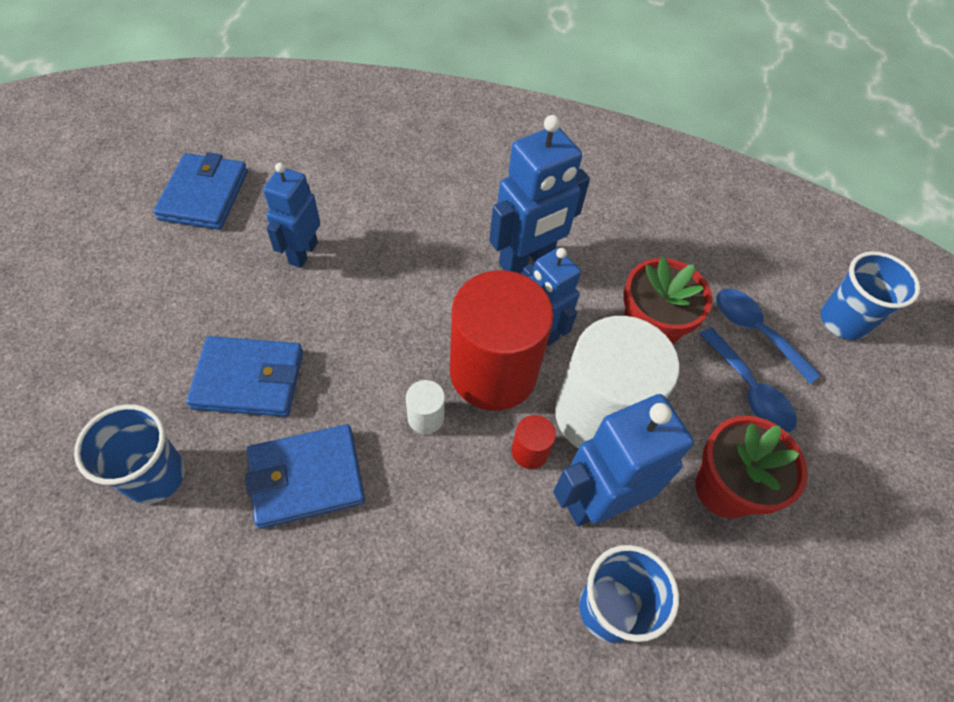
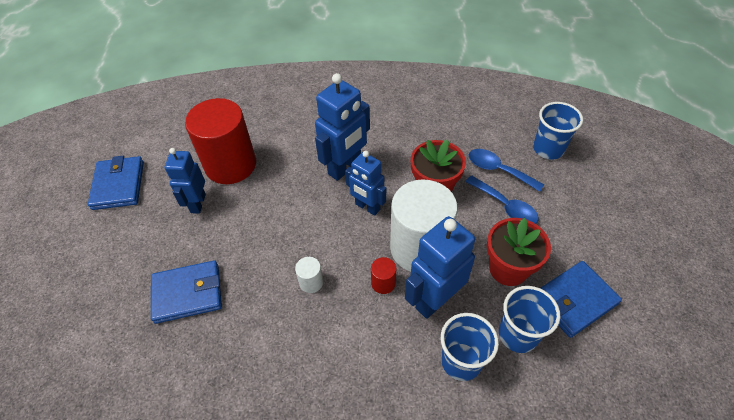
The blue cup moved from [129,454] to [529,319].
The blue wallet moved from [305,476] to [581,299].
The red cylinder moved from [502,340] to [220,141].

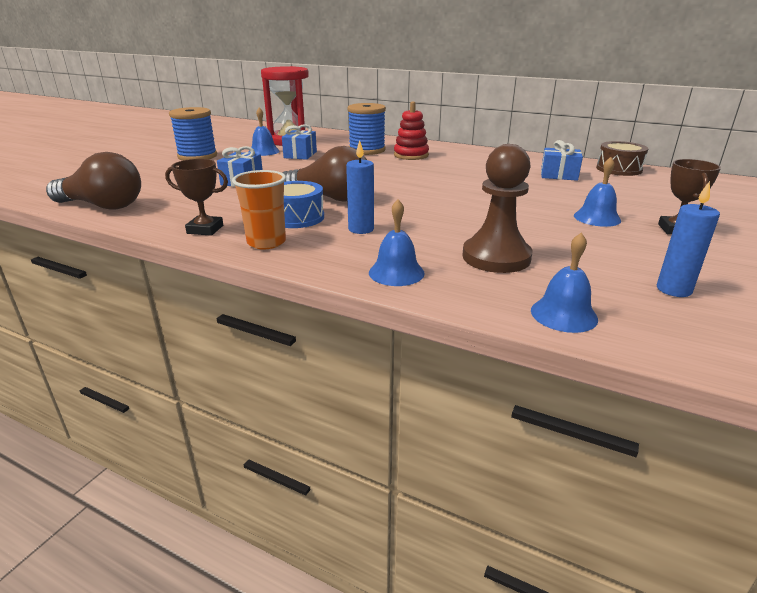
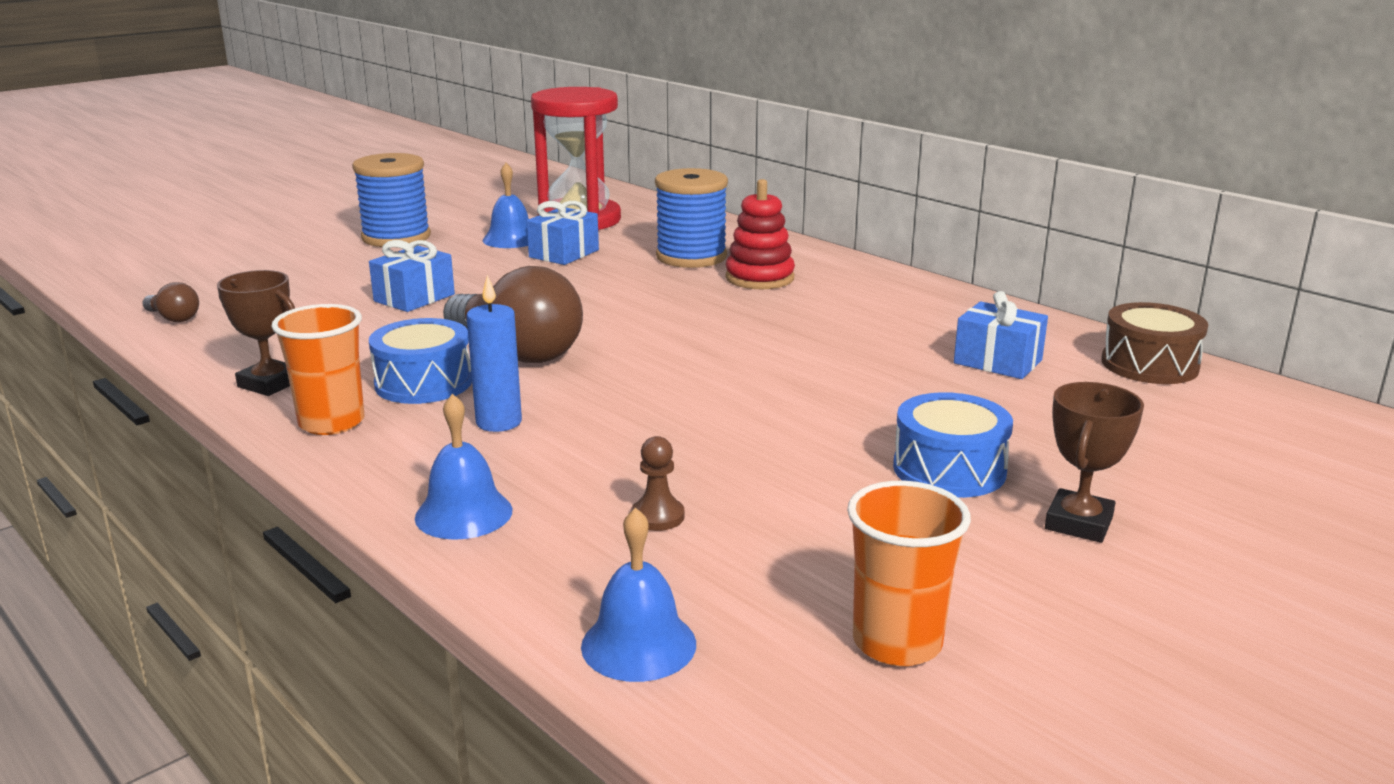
The blue bell at [597,192] was replaced by the blue drum at [953,445].
The blue candle at [688,239] was replaced by the orange cup at [909,573].
The brown light bulb at [93,181] changed to 0.45 times the size.
The brown pawn at [497,208] changed to 0.43 times the size.

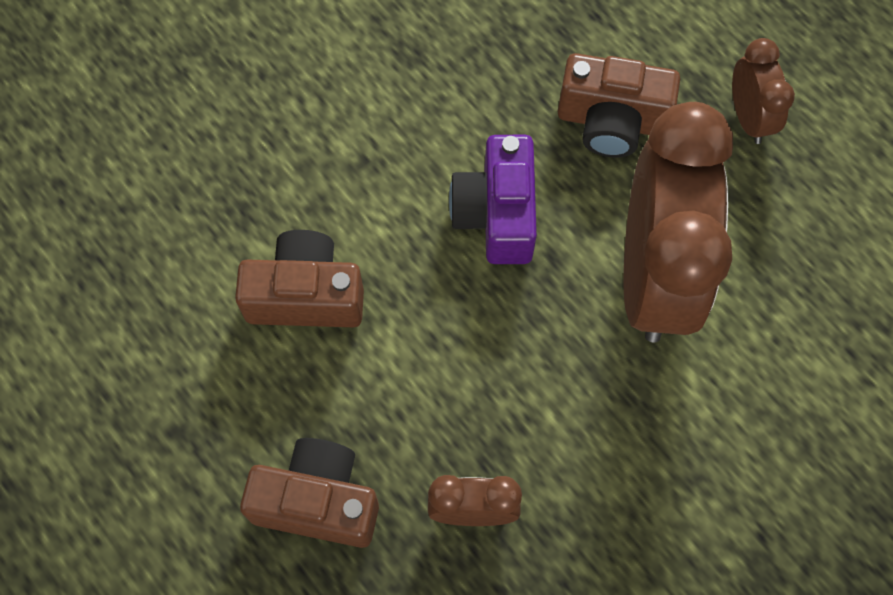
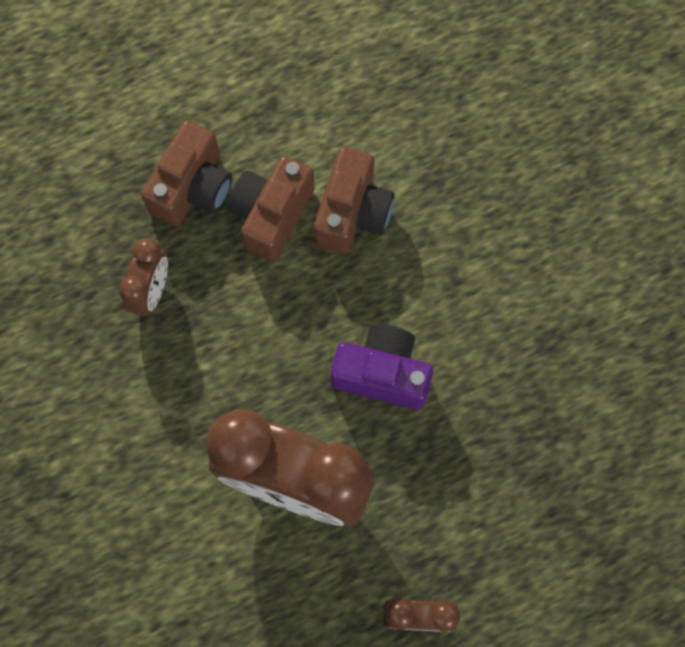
The brown camera moved from [619,105] to [271,209].

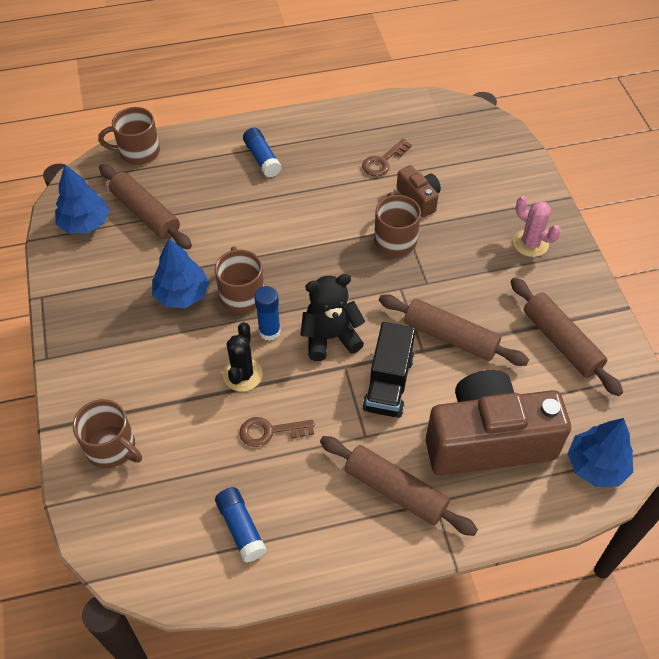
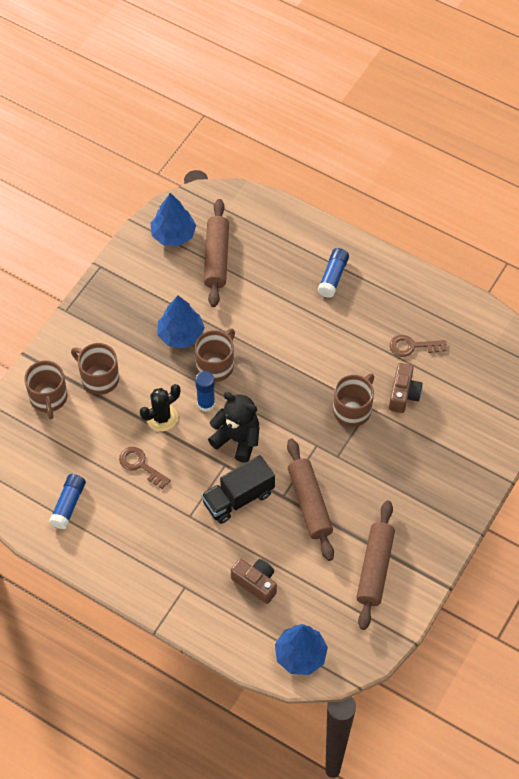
The brown rolling pin at [399,486] disappeared.
The pink cactus at [537,226] disappeared.
The brown mug moved from [129,136] to [95,369].
The brown camera at [498,423] changed to 0.46 times the size.

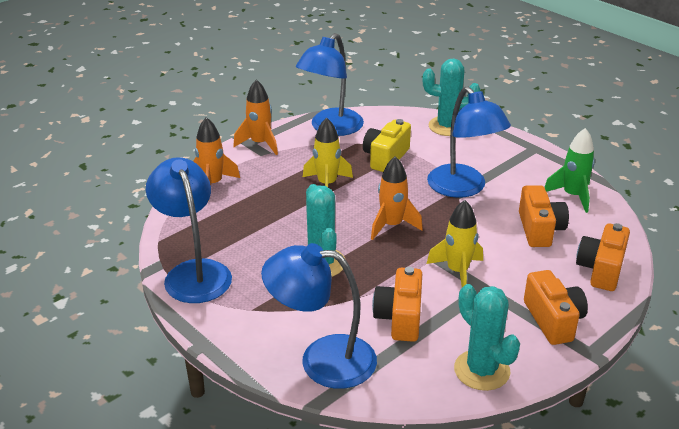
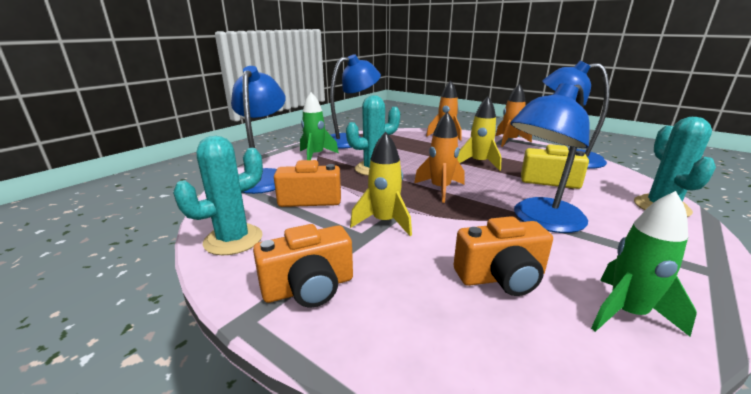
The orange camera at [603,257] disappeared.
The green rocket at [319,126] appeared.

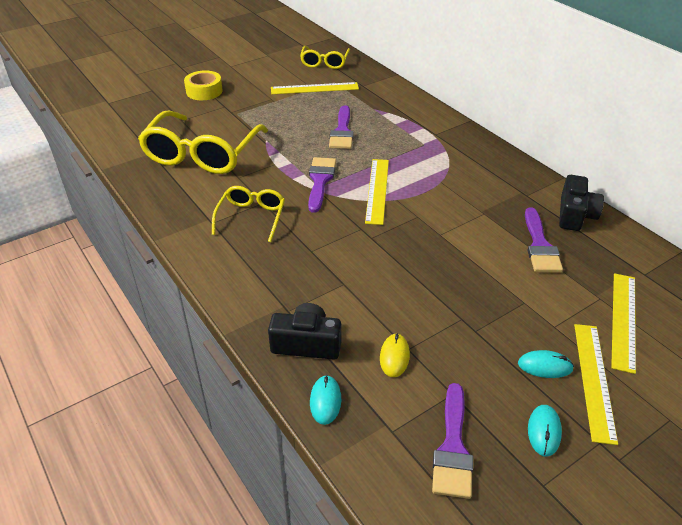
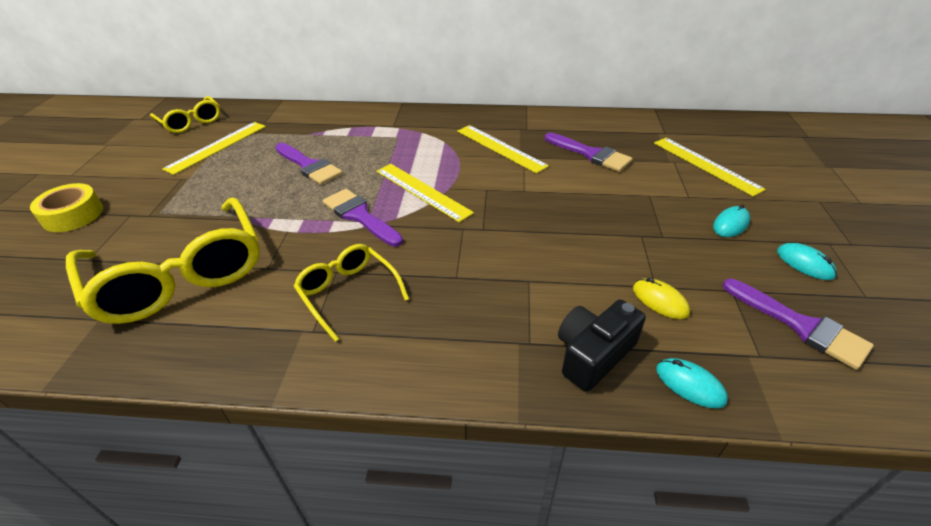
The black camera at [581,203] disappeared.
The yellow ruler moved from [596,384] to [503,149].

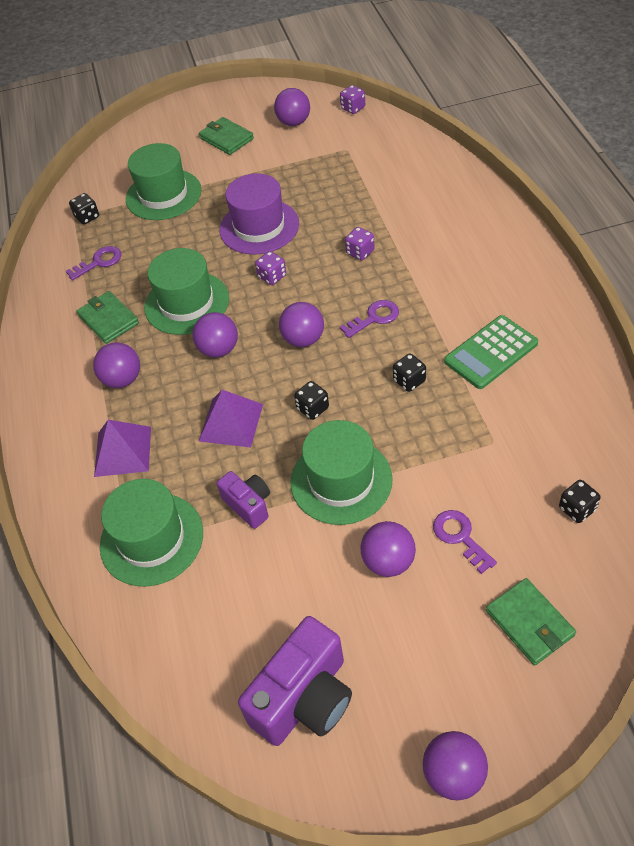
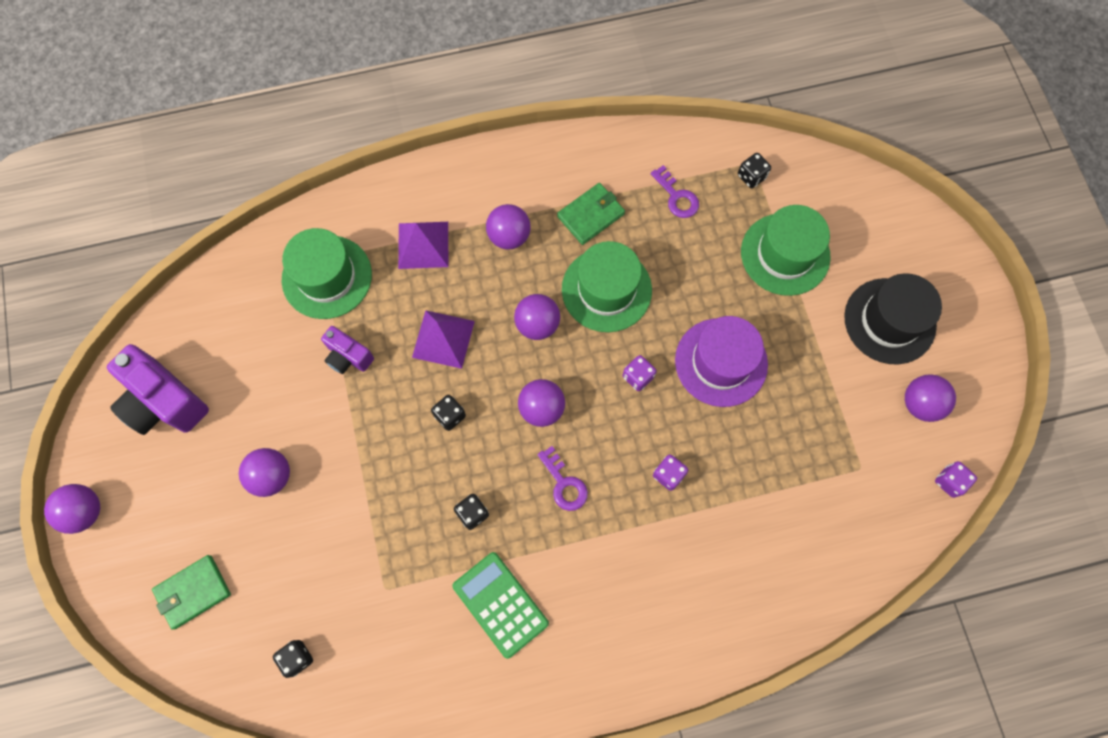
The green hat at [341,472] disappeared.
The purple key at [465,542] disappeared.
The green wallet at [226,136] was replaced by the black hat at [893,319].
The purple camera at [243,500] turned 75 degrees clockwise.

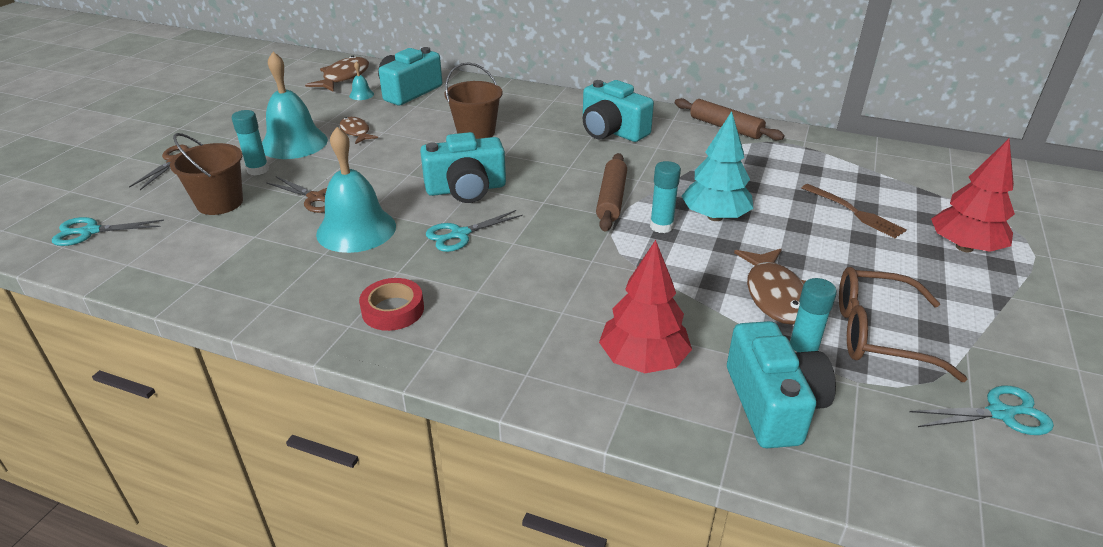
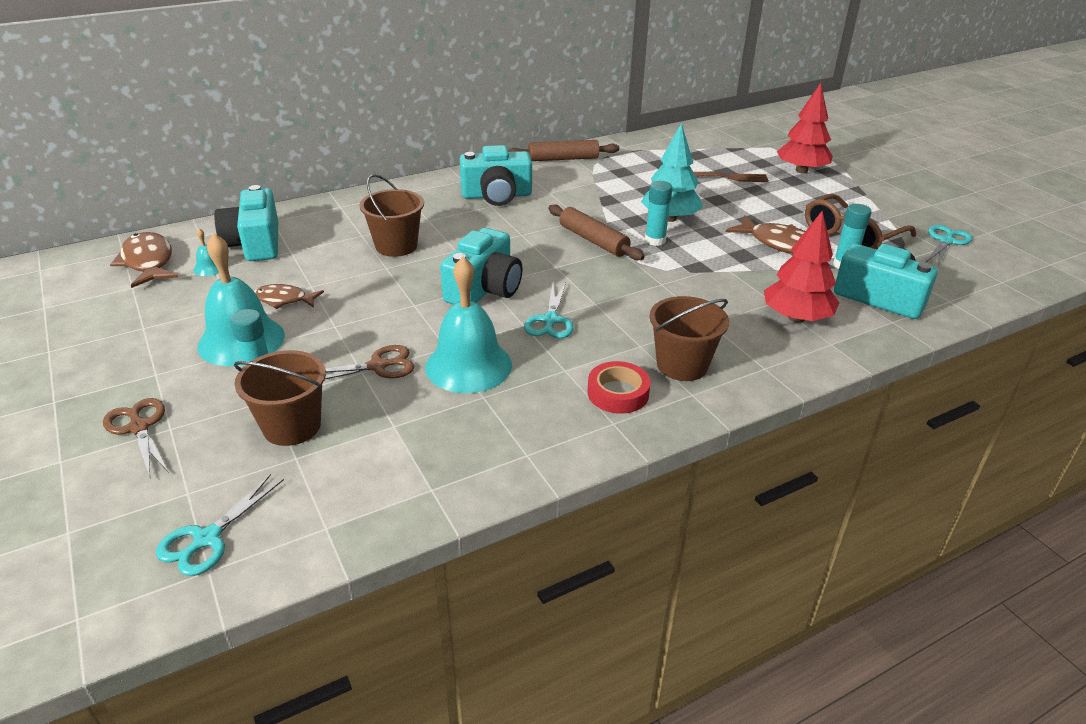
The brown bucket at [689,338] appeared.

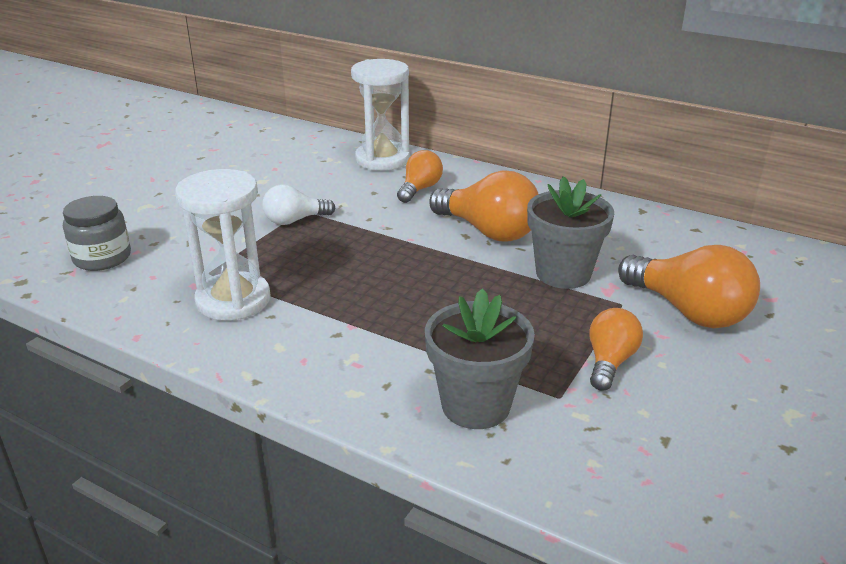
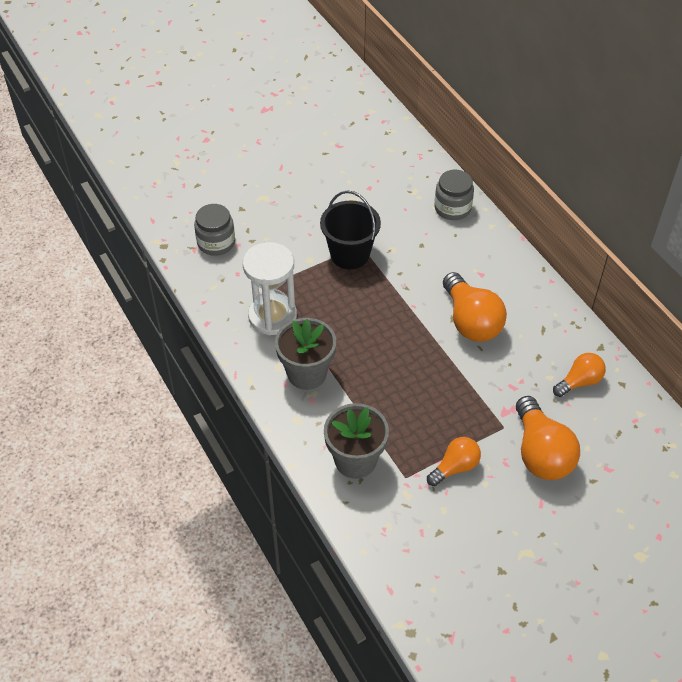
The orange light bulb moved from [420,176] to [579,375].
The grey flower pot moved from [570,232] to [305,354].
The white light bulb at [298,204] was replaced by the black bucket at [350,229].
The white hourglass at [380,115] was replaced by the grey jar at [454,195].

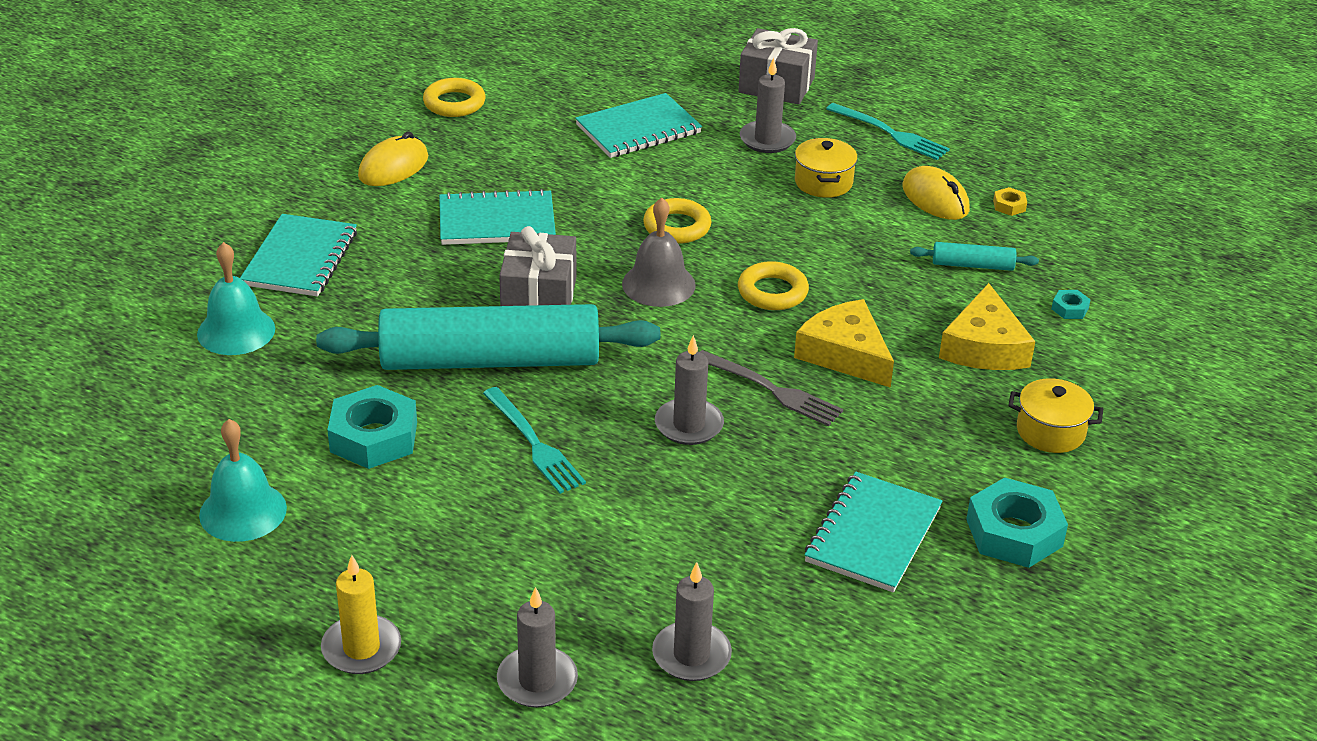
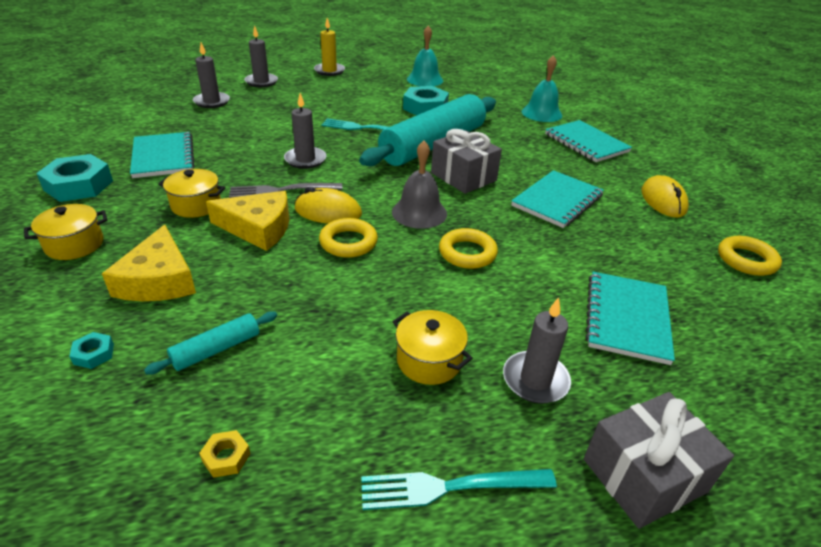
The yellow pot at [191,193] appeared.
The yellow mouse moved from [936,193] to [328,205].
The yellow cheese at [987,326] turned 150 degrees counterclockwise.

